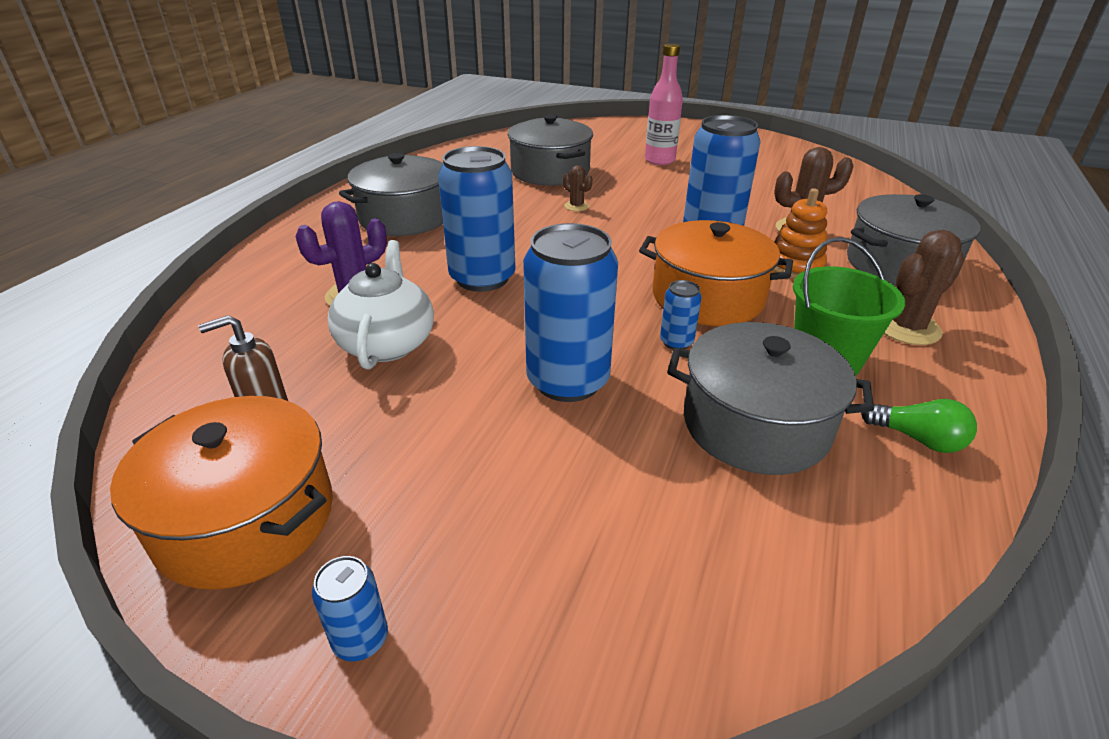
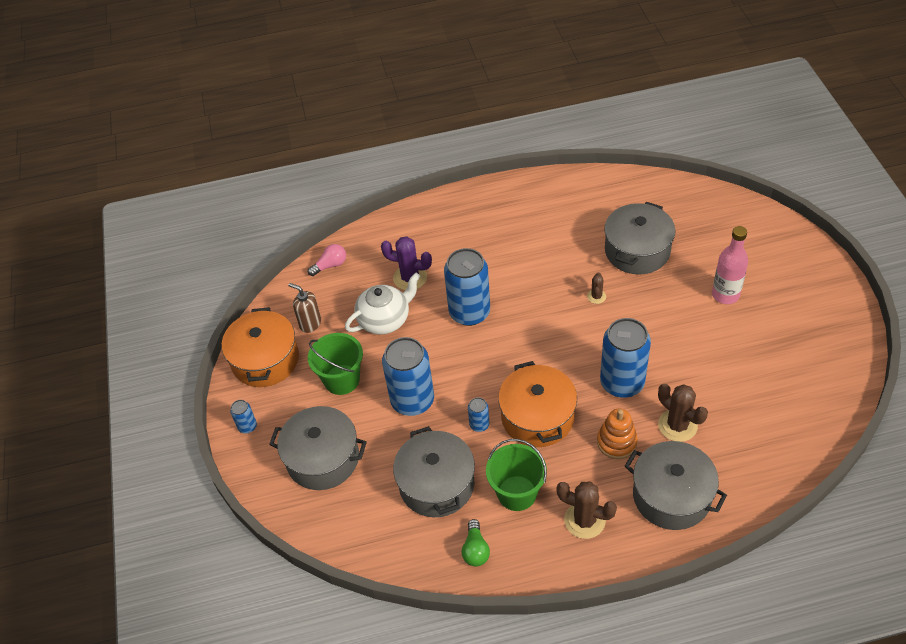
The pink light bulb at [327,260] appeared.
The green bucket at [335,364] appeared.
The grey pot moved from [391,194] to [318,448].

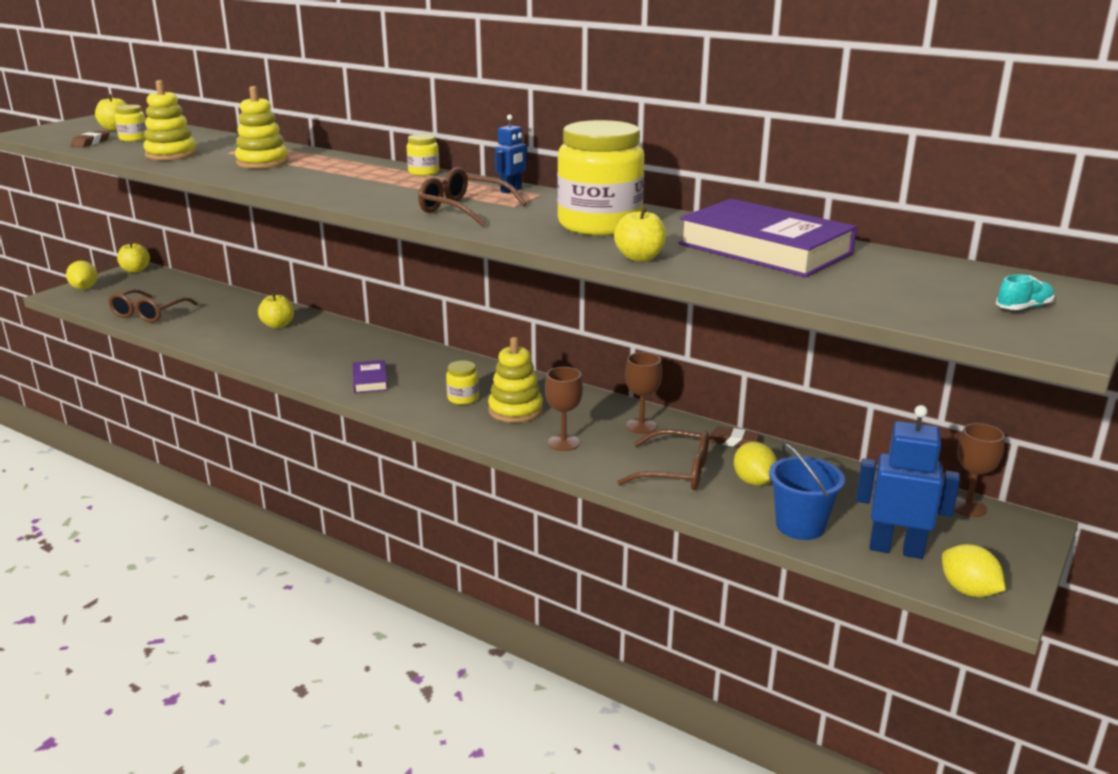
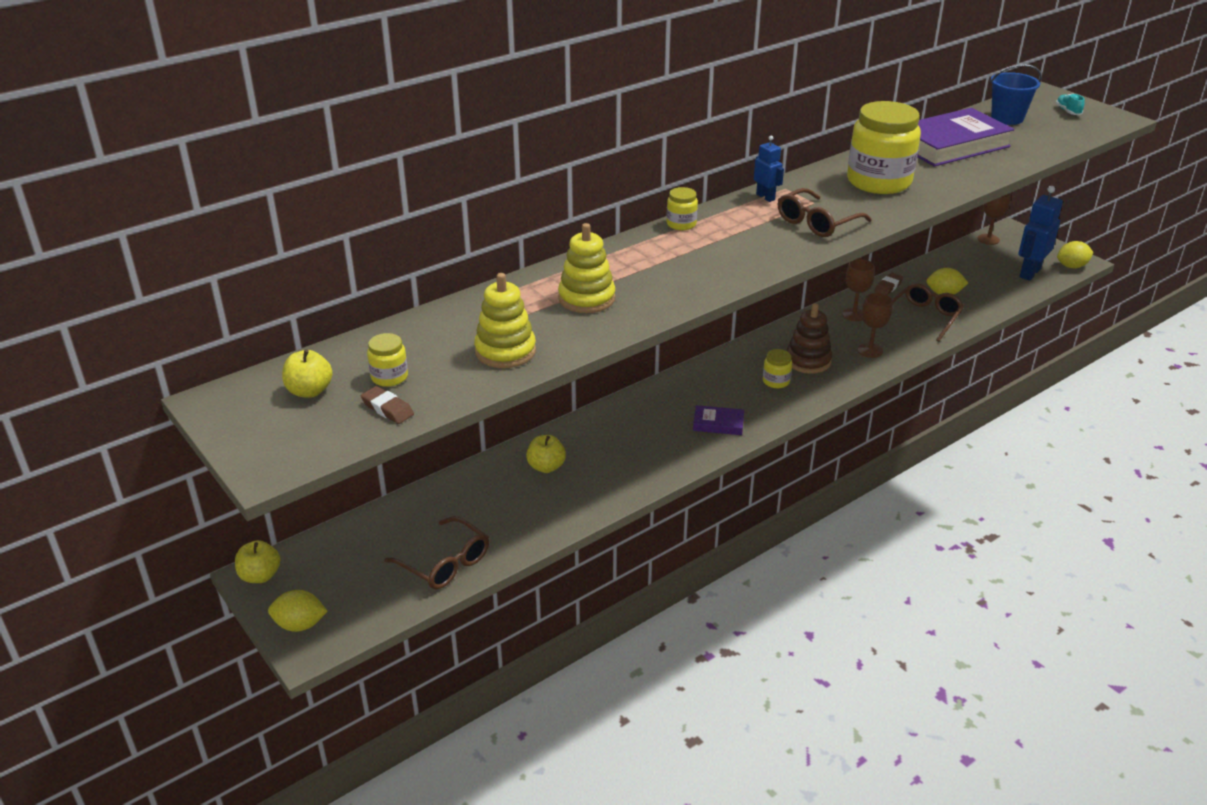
The yellow apple at [640,234] disappeared.
The blue bucket moved from [807,491] to [1016,94].
The yellow stacking toy at [515,380] became the brown stacking toy at [809,338].

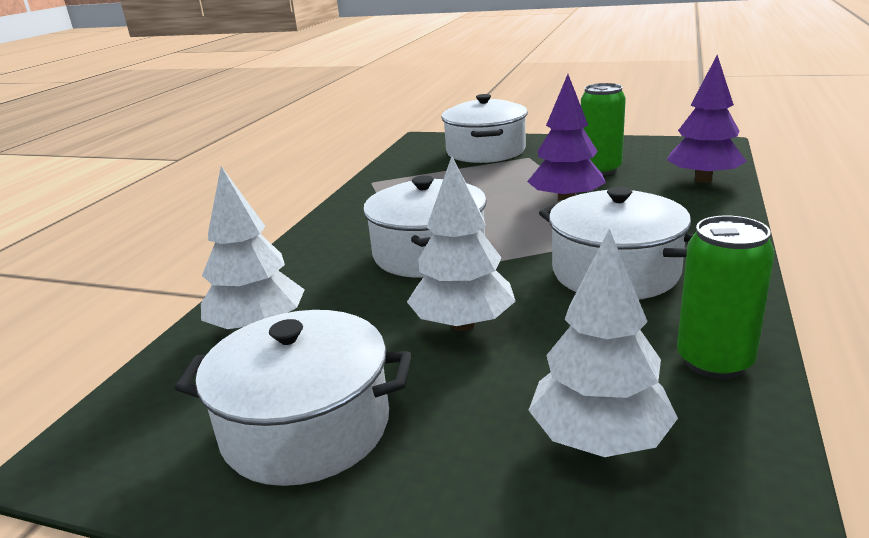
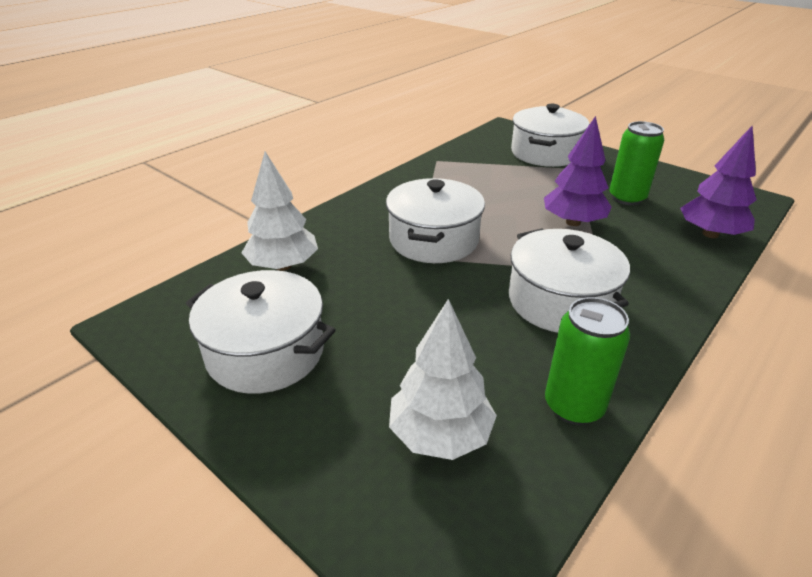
The white tree at [461,243] disappeared.

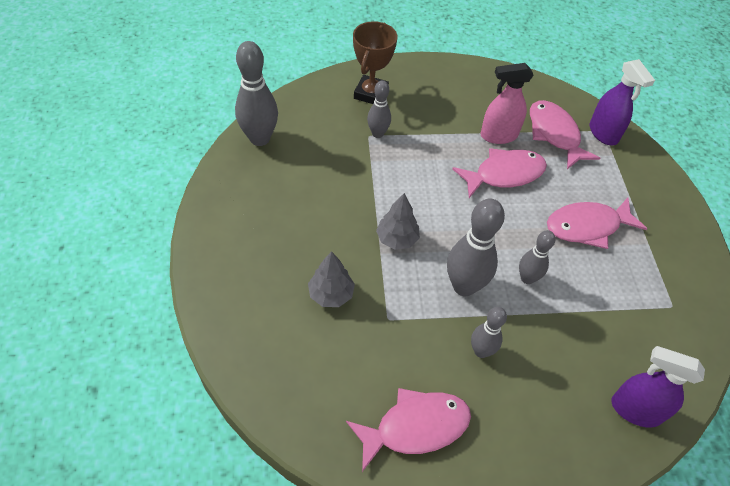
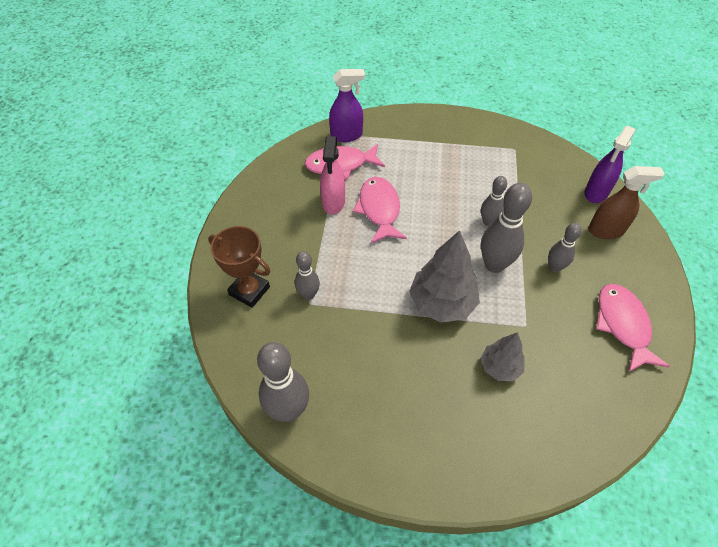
The pink fish at [597,223] disappeared.
The brown spray bottle at [626,202] appeared.
The grey tree at [398,221] changed to 1.71 times the size.

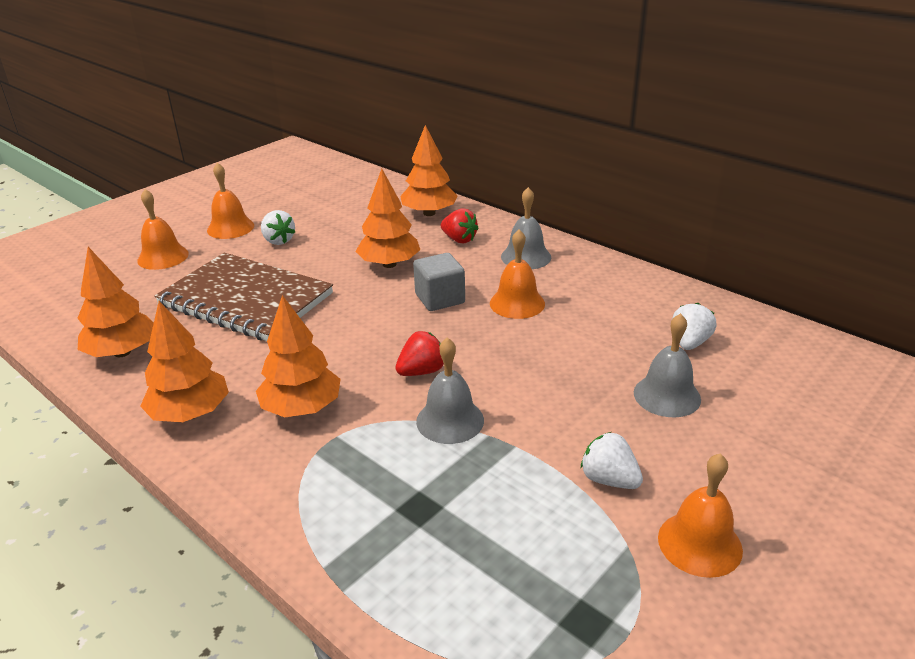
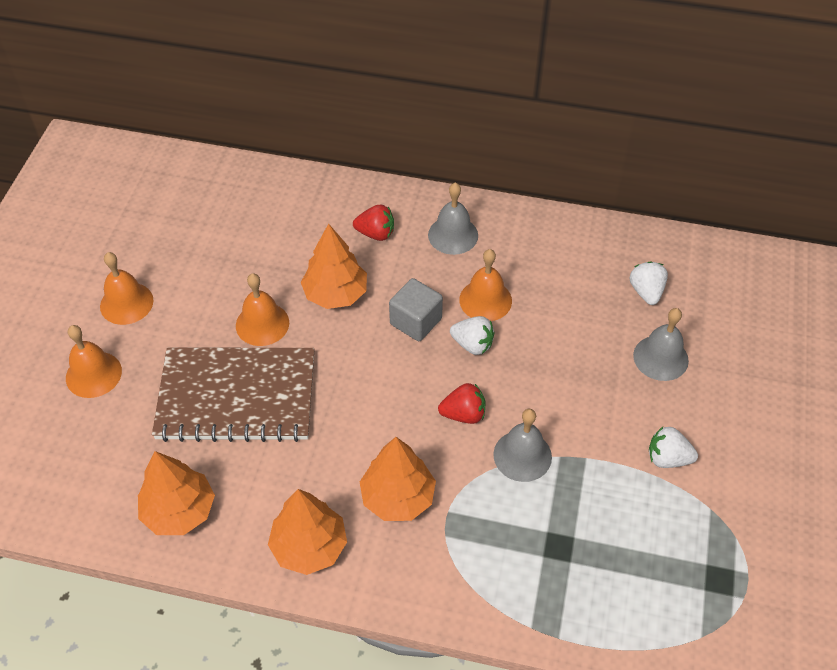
The orange tree at [429,170] disappeared.
The white strawberry moved from [278,227] to [472,335].
The orange bell moved from [700,515] to [262,309].
The red strawberry at [419,353] turned 60 degrees clockwise.

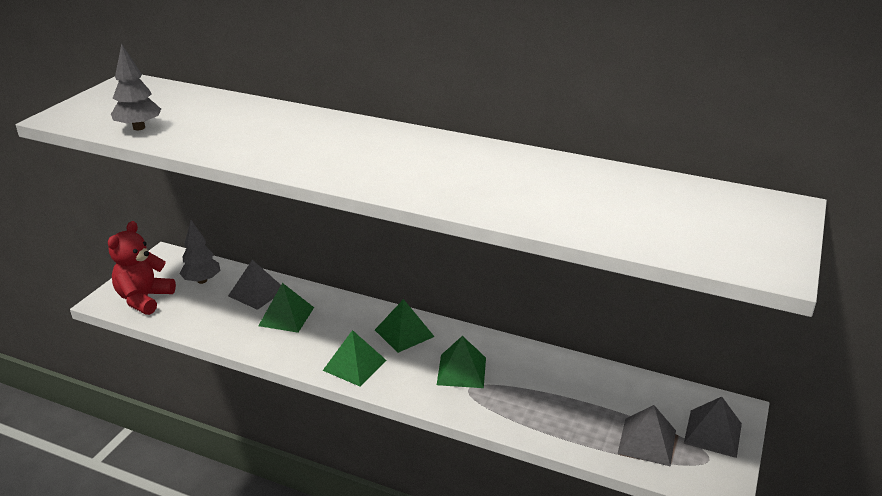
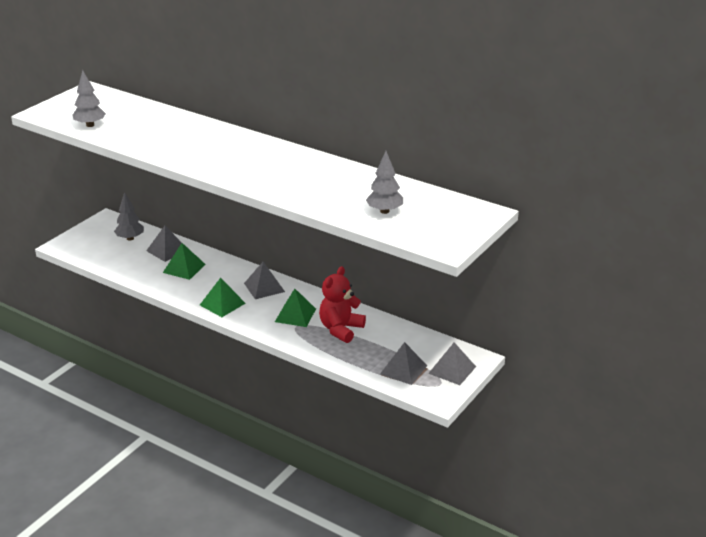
The grey tree at [384,182] appeared.
The red teddy bear moved from [142,268] to [342,304].
The green pyramid at [405,326] became the grey pyramid at [264,280].

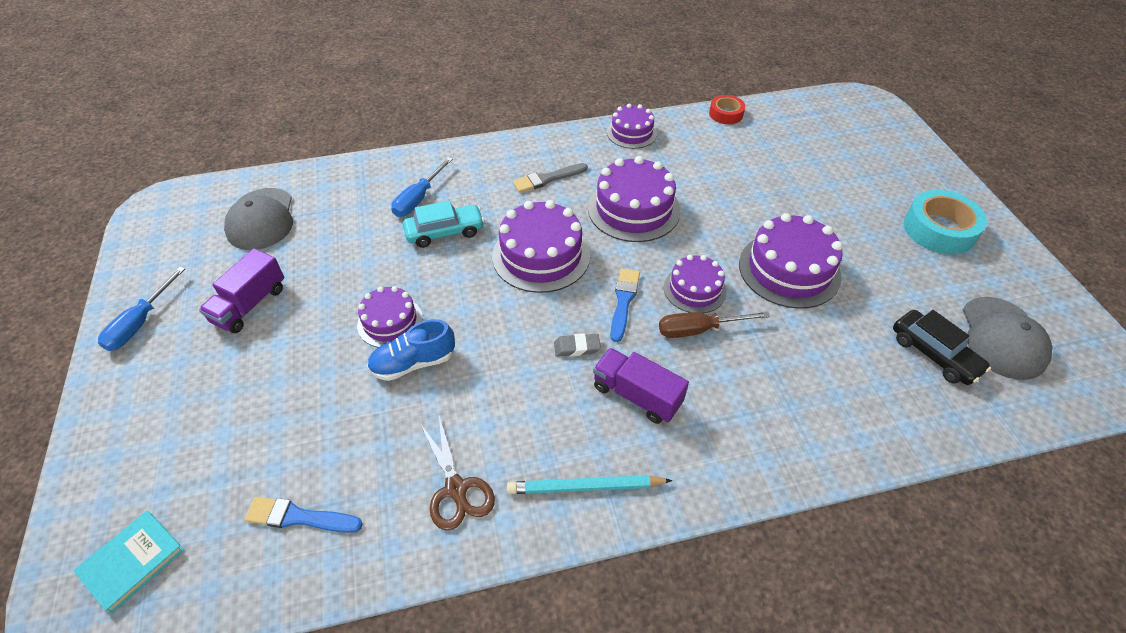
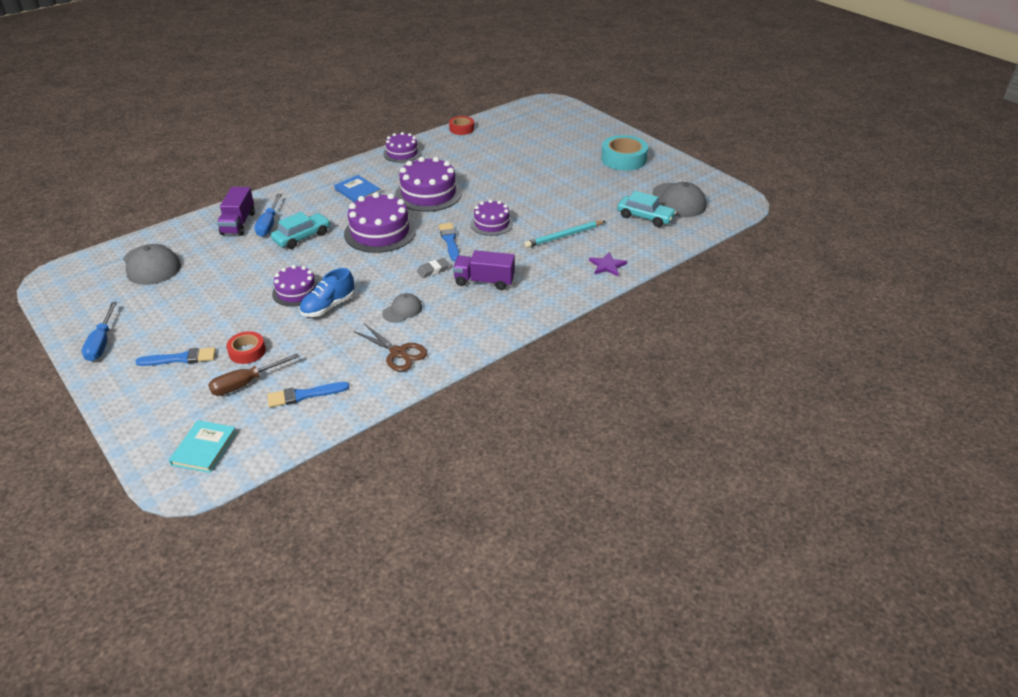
The purple cake at [791,261] disappeared.
The blue brush at [175,356] appeared.
The red tape at [246,347] appeared.
The grey cap at [402,308] appeared.
The purple star at [608,264] appeared.
The purple truck moved from [241,290] to [236,211].
The turquoise pencil moved from [589,484] to [565,234].
The brown screwdriver moved from [714,324] to [254,374].
The grey brush at [550,178] was replaced by the blue book at [357,188].
The black car at [942,347] became the turquoise car at [647,209].

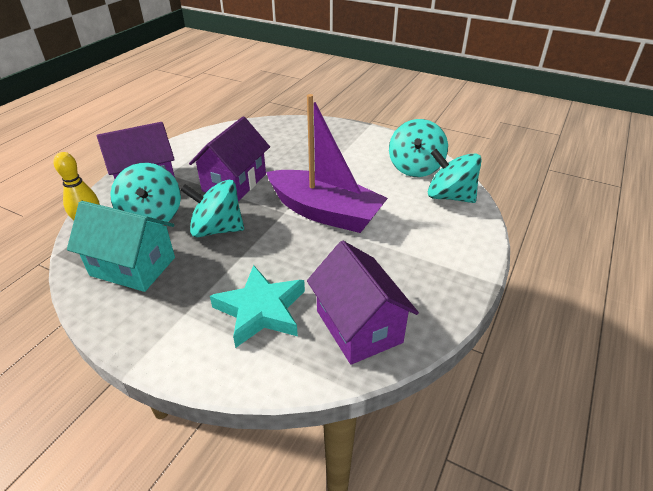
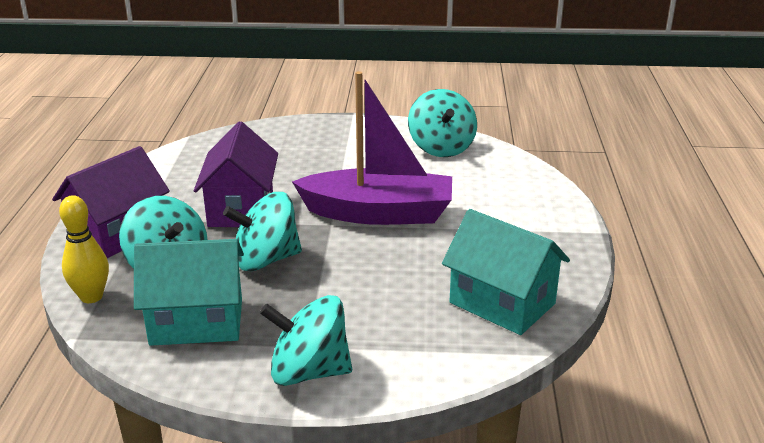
The turquoise star at [257,306] disappeared.
The turquoise spinning top moved from [455,176] to [306,340].
The purple house at [363,303] became the turquoise house at [506,272].

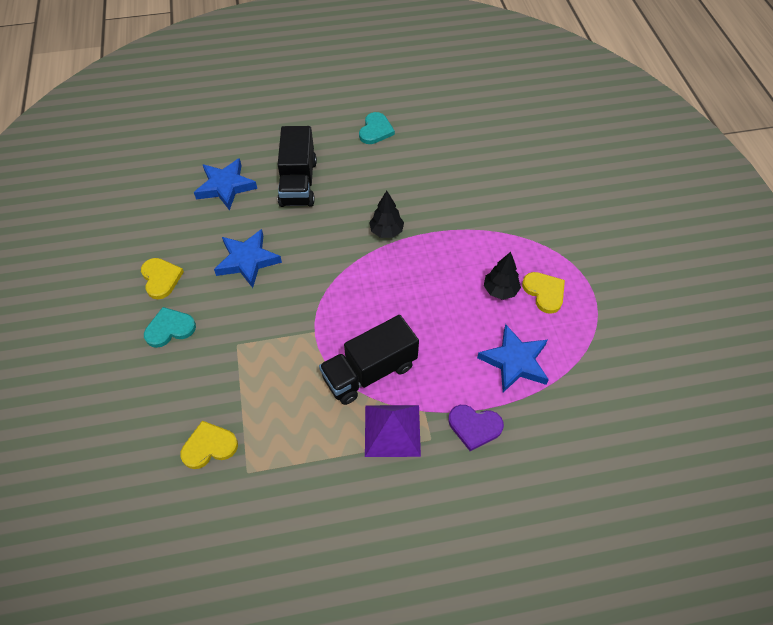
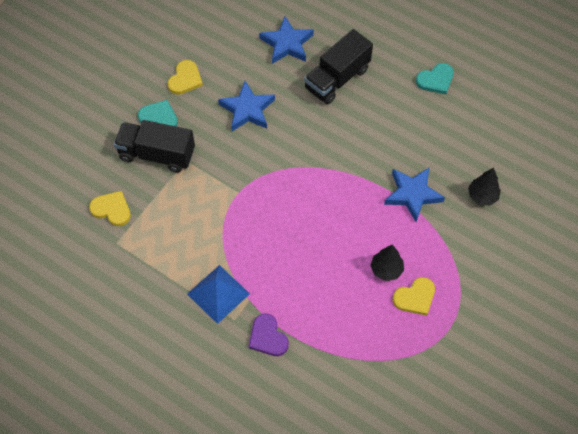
The black truck moved from [369,360] to [154,146].
The black tree moved from [386,214] to [484,186].
The blue star moved from [513,358] to [414,195].
The purple pyramid at [393,431] became the blue pyramid at [218,294].
The yellow heart at [543,293] turned 45 degrees clockwise.

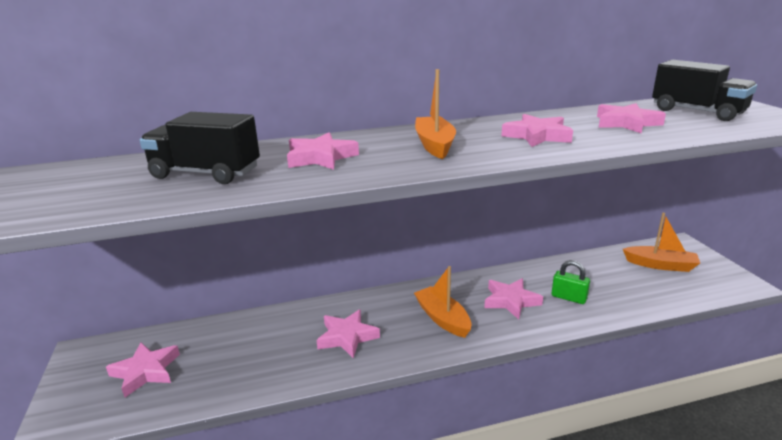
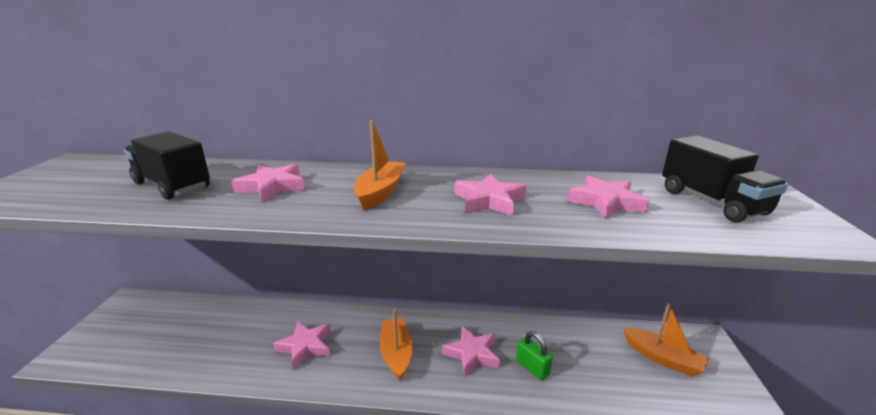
The pink star at [143,369] disappeared.

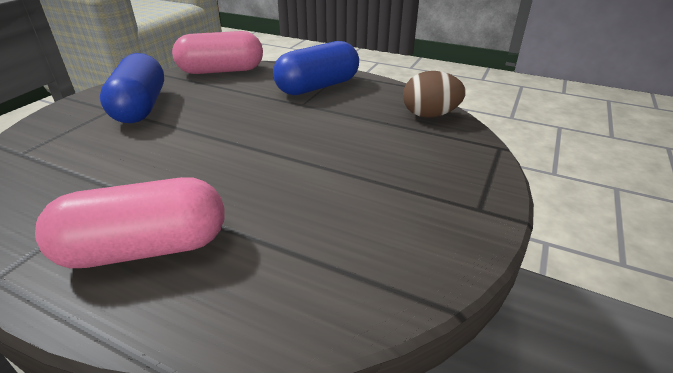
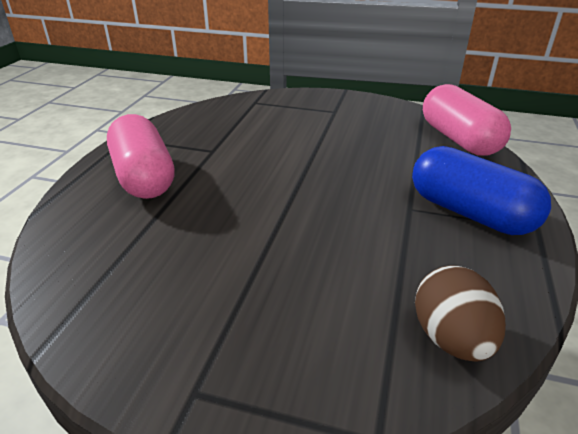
The blue capsule at [132,88] disappeared.

